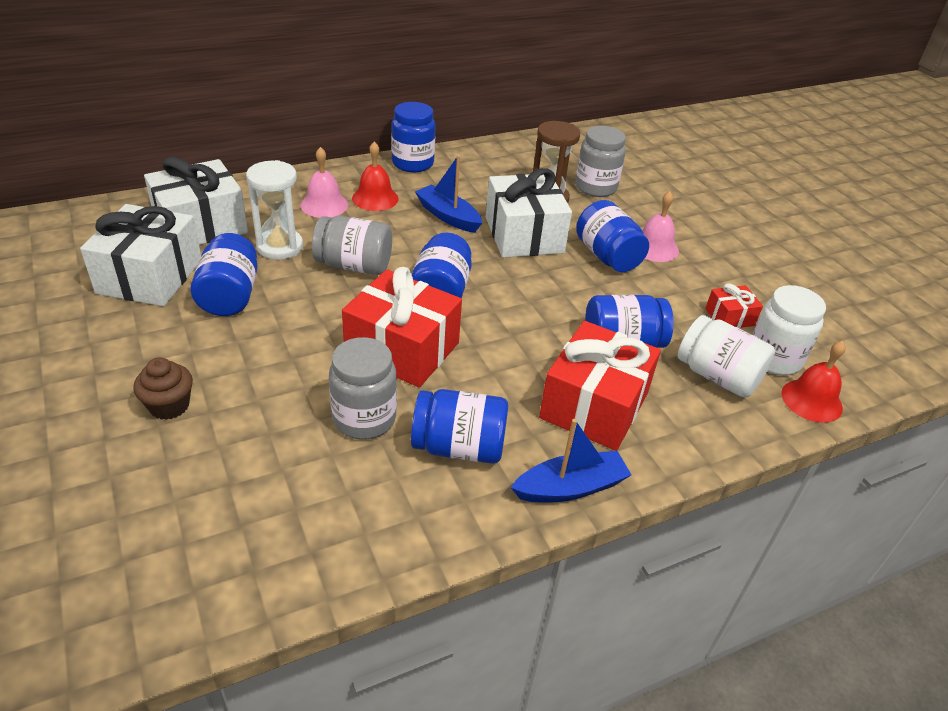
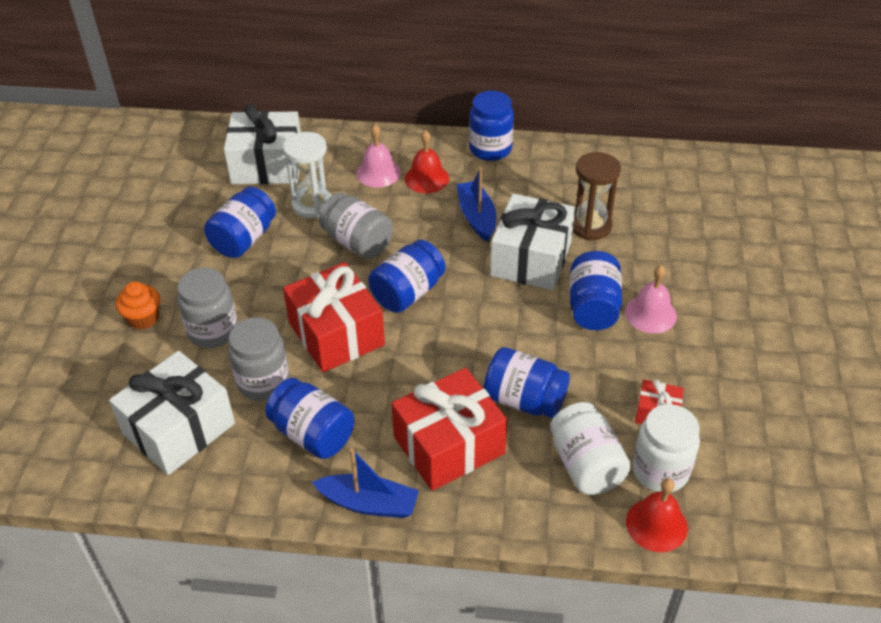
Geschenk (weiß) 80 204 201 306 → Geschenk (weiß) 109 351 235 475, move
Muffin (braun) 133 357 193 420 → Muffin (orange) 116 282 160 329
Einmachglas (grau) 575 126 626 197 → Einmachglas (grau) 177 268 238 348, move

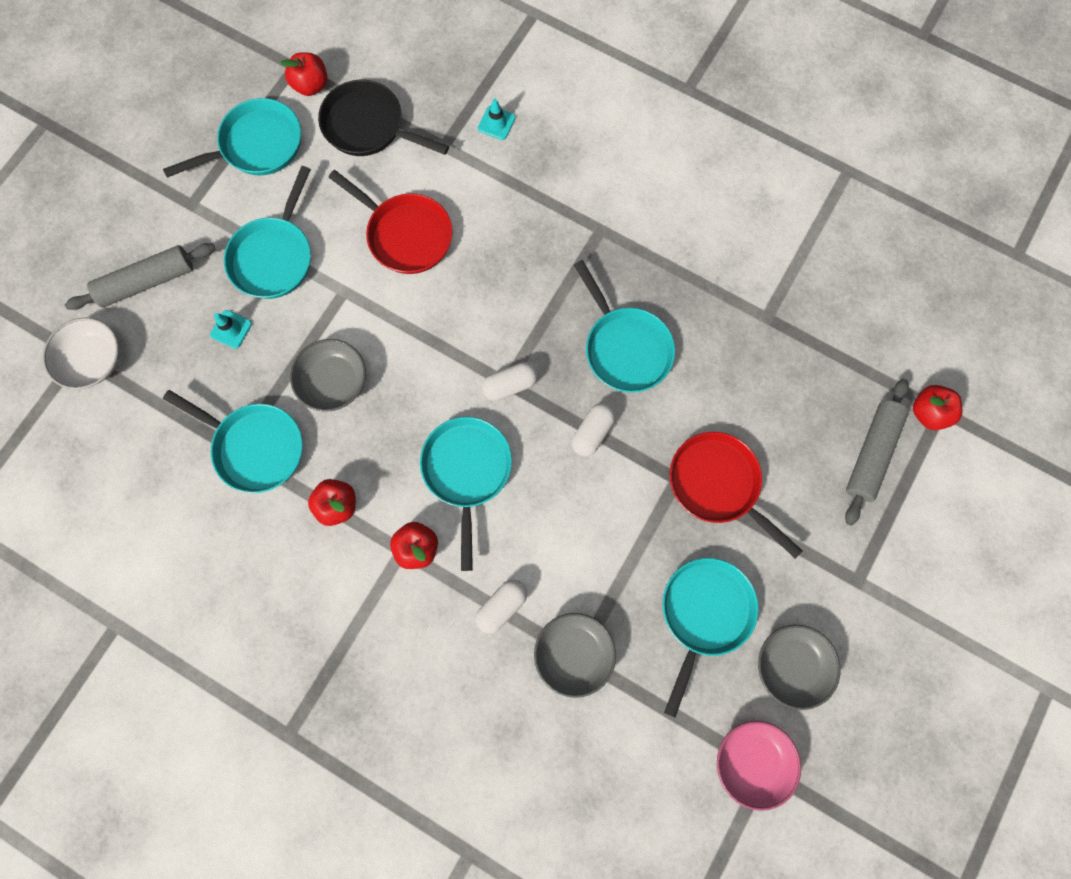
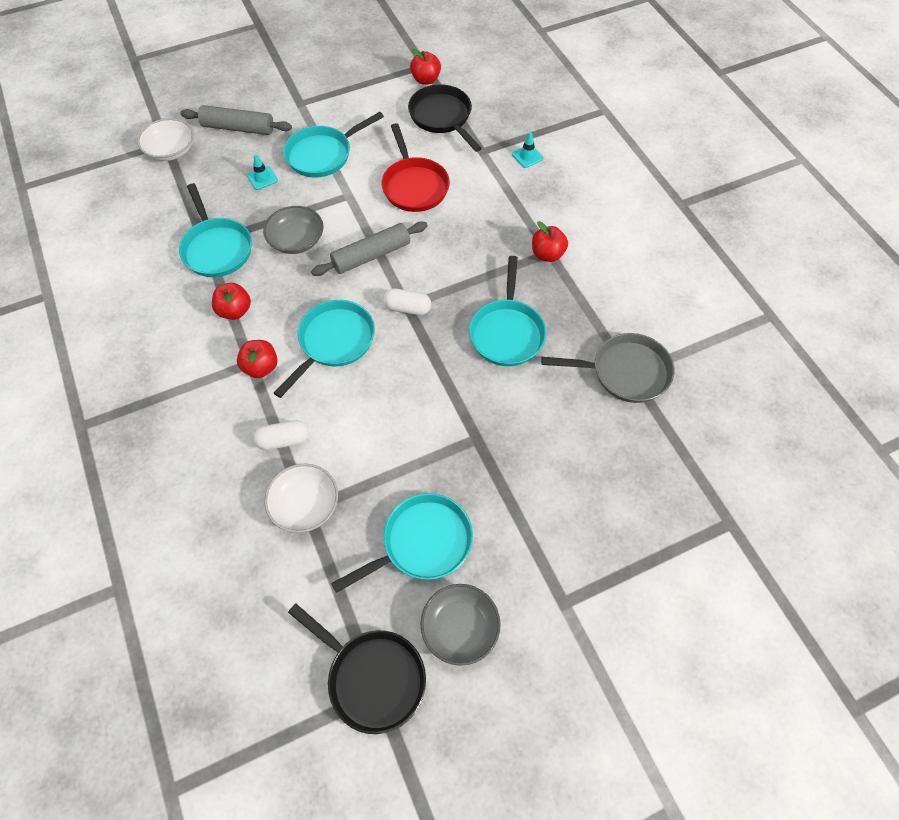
Schüssel (grau) 534 613 616 698 → Schüssel (weiß) 264 464 338 533
Schüssel (rosa) 717 721 801 811 → Pfanne (schwarz) 288 603 426 734
Nudelholz (grau) 845 379 909 526 → Nudelholz (grau) 311 221 428 276, move
Apfel (rot) 913 385 963 430 → Apfel (rot) 532 221 568 262, move
- → Pfanne (grau) 541 333 675 403
Pfanne (türkis) 163 98 301 178 → -
Kapsel (weiß) 572 403 615 456 → -
Pfanne (rot) 670 432 803 559 → -

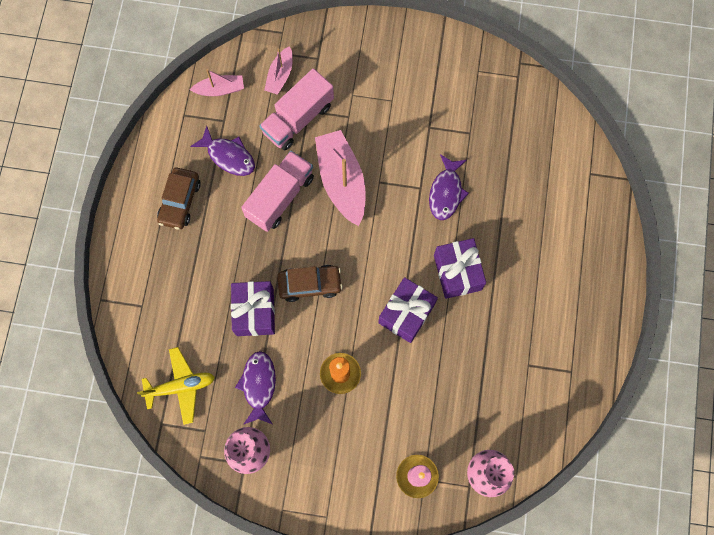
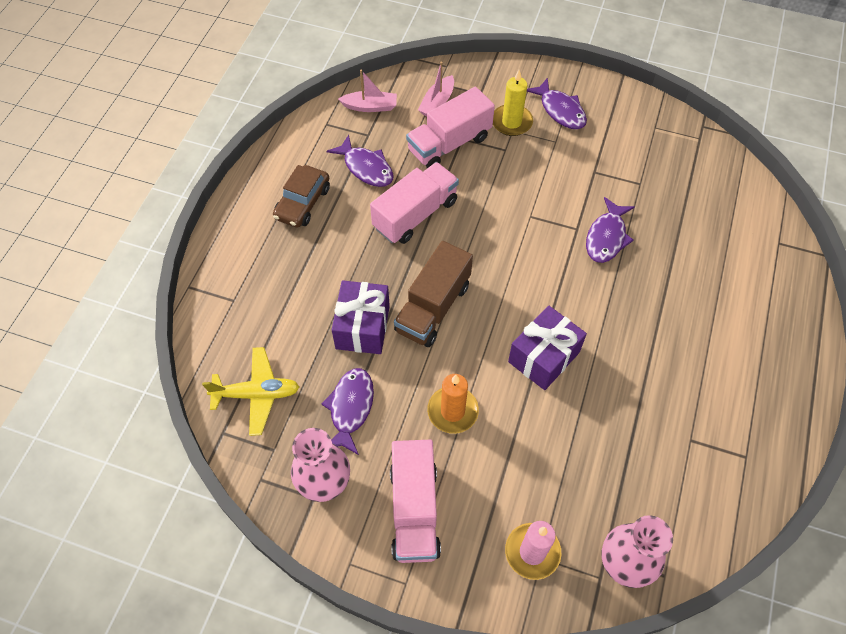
- → Lastwagen (rosa) 390 440 441 563
Auto (braun) 277 265 343 302 → Lastwagen (braun) 394 241 473 347
- → Kerze (gelb) 493 70 533 136
- → Fisch (lila) 527 77 587 129
Boot (rosa) 315 130 366 226 → -
Geschenk (lila) 434 238 486 299 → -

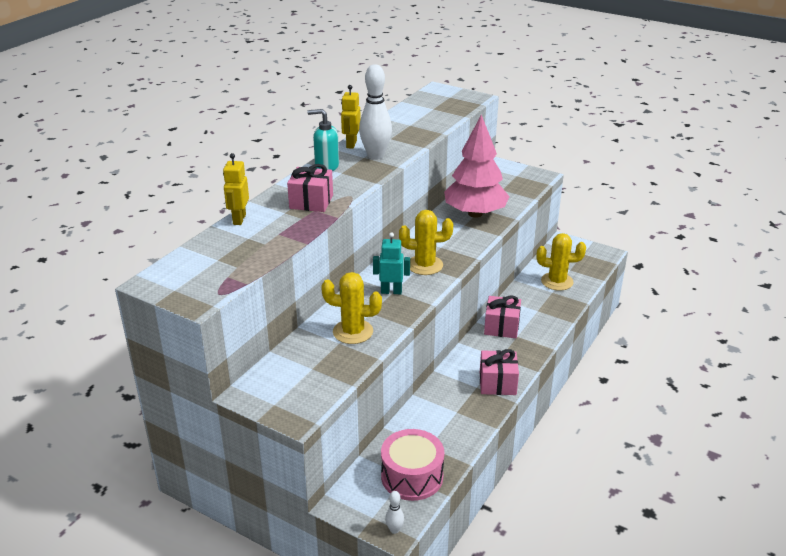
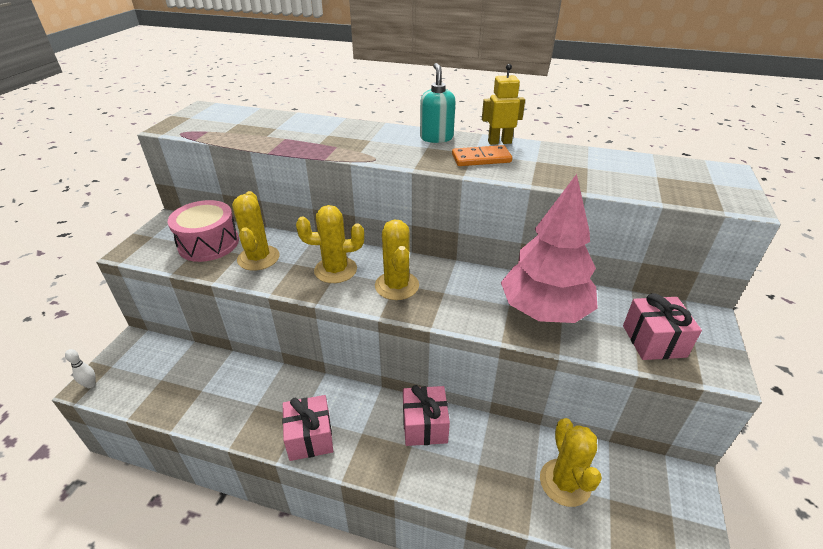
Trommel (rosa) 381 429 444 501 → Trommel (rosa) 167 200 239 262, move
Roboter (türkis) 373 232 410 294 → Kaktus (gelb) 296 205 364 283
Bowlingkegel (weiß) 359 64 392 160 → Dominostein (orange) 452 145 512 166
Geschenk (rosa) 287 164 333 212 → Geschenk (rosa) 623 293 702 360, move
Roboter (gelb) 223 153 249 225 → -

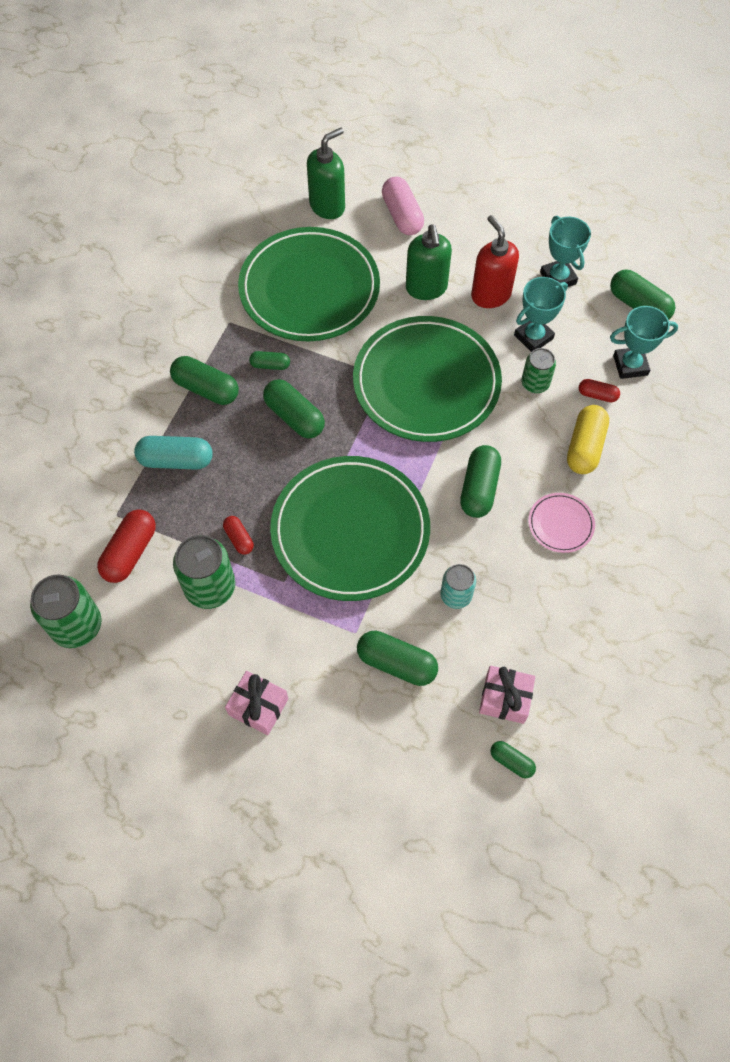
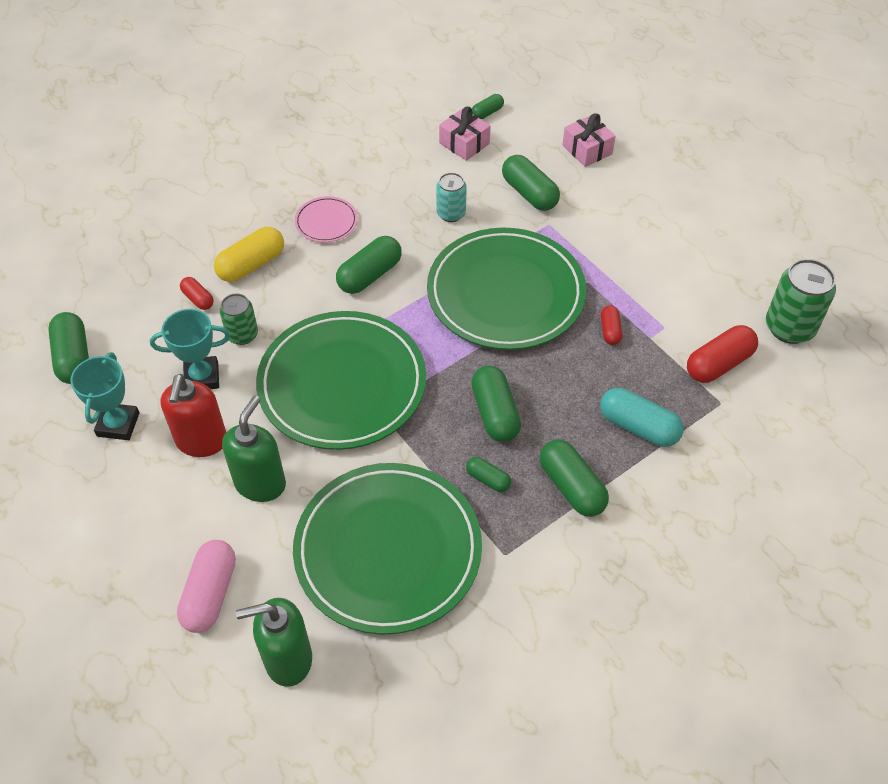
Kapsel (grün) 490 741 536 778 → Kapsel (grün) 472 94 504 119, 75 degrees clockwise
Geschenk (rosa) 225 671 288 735 → Geschenk (rosa) 563 113 616 167, move
Dose (grün) 173 535 235 609 → -
Pokal (türkis) 610 306 678 379 → -

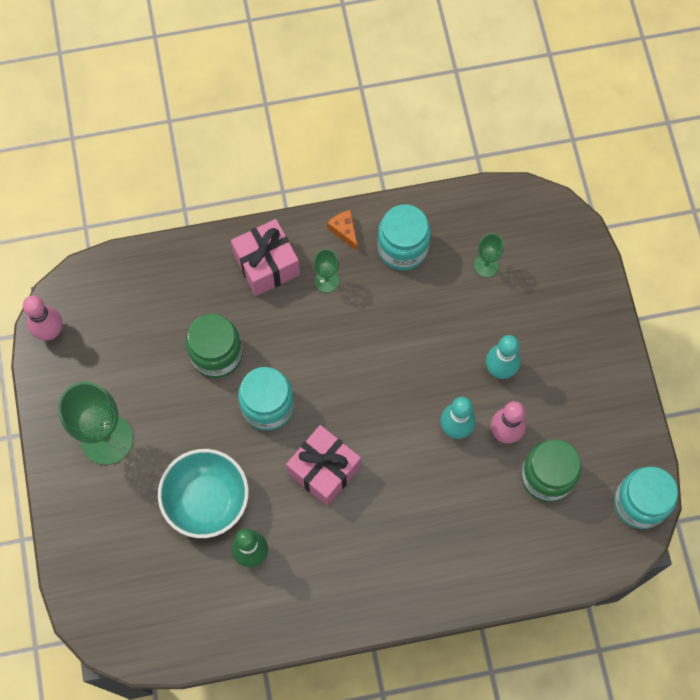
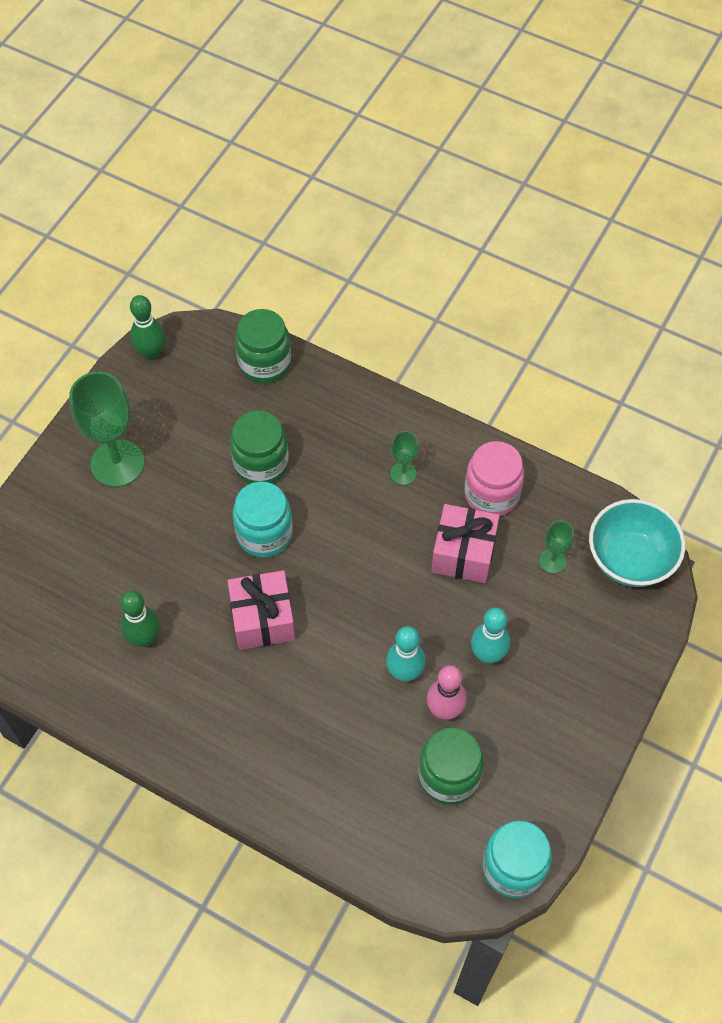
Bowlingkegel (rosa) 23 295 62 341 → Bowlingkegel (grün) 130 295 165 360
- → Einmachglas (grün) 235 309 291 384
Geschenk (rosa) 231 219 300 296 → Geschenk (rosa) 431 504 500 583, move
Einmachglas (türkis) 377 204 431 270 → Einmachglas (rosa) 464 441 524 516
Schüssel (türkis) 158 449 249 538 → Schüssel (türkis) 589 499 685 587, move
Käse (orange) 327 210 358 252 → -

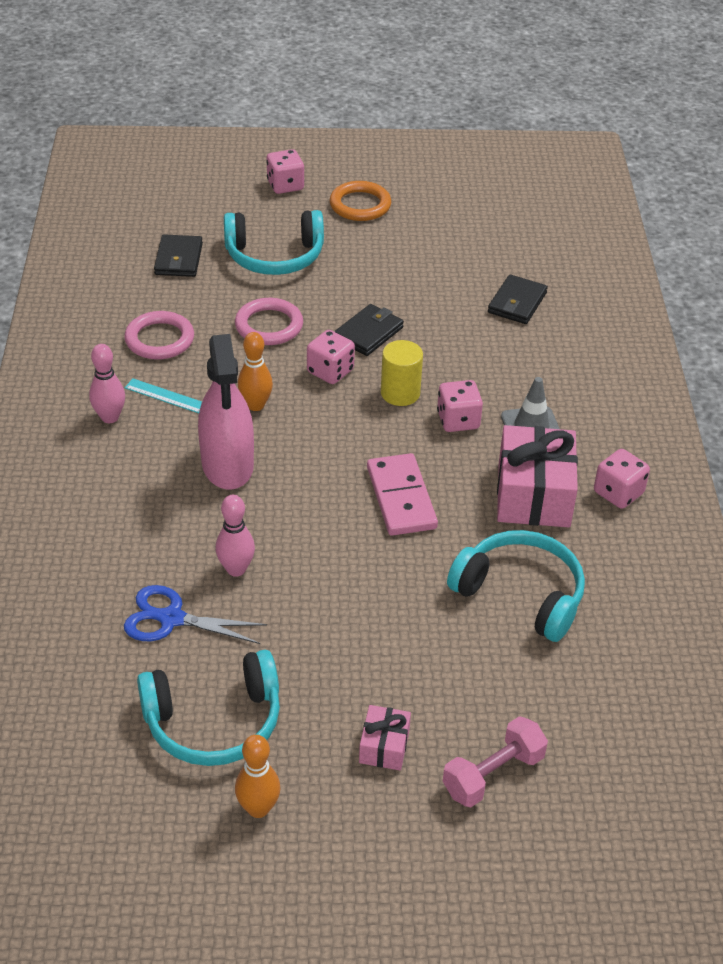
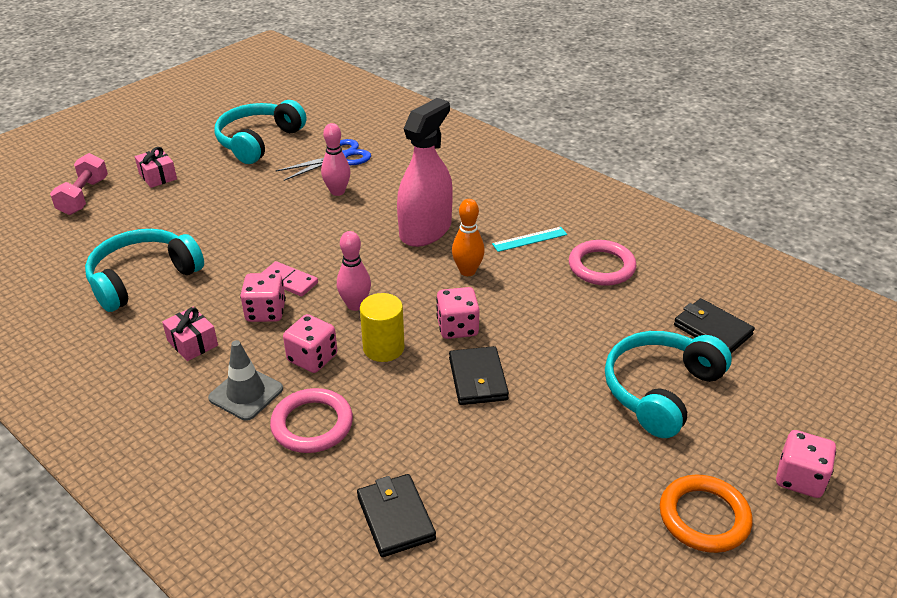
Kopfhörer (türkis) 447 530 585 642 → Kopfhörer (türkis) 85 229 204 312, 150 degrees clockwise
Geschenk (rosa) 497 425 578 527 → Geschenk (rosa) 162 307 218 361, x0.50
Spielwürfel (rosa) 594 449 650 509 → Spielwürfel (rosa) 240 273 286 322, move
Dominostein (rosa) 367 453 438 536 → Dominostein (rosa) 262 261 318 297, x0.62
Ring (rosa) 235 298 303 345 → Ring (rosa) 270 388 353 453, move
Bowlingkegel (rosa) 89 344 125 423 → Bowlingkegel (rosa) 337 231 371 311, move
Sprühflasche (rosa) 198 334 254 490 → Sprühflasche (rosa) 397 98 453 247, 90 degrees clockwise
Bowlingkegel (orange) 235 735 280 818 → -

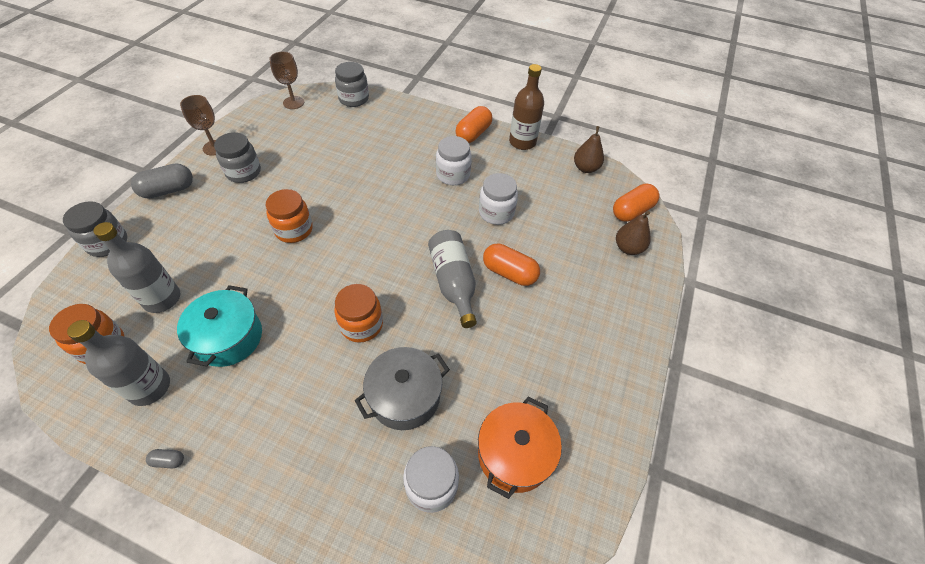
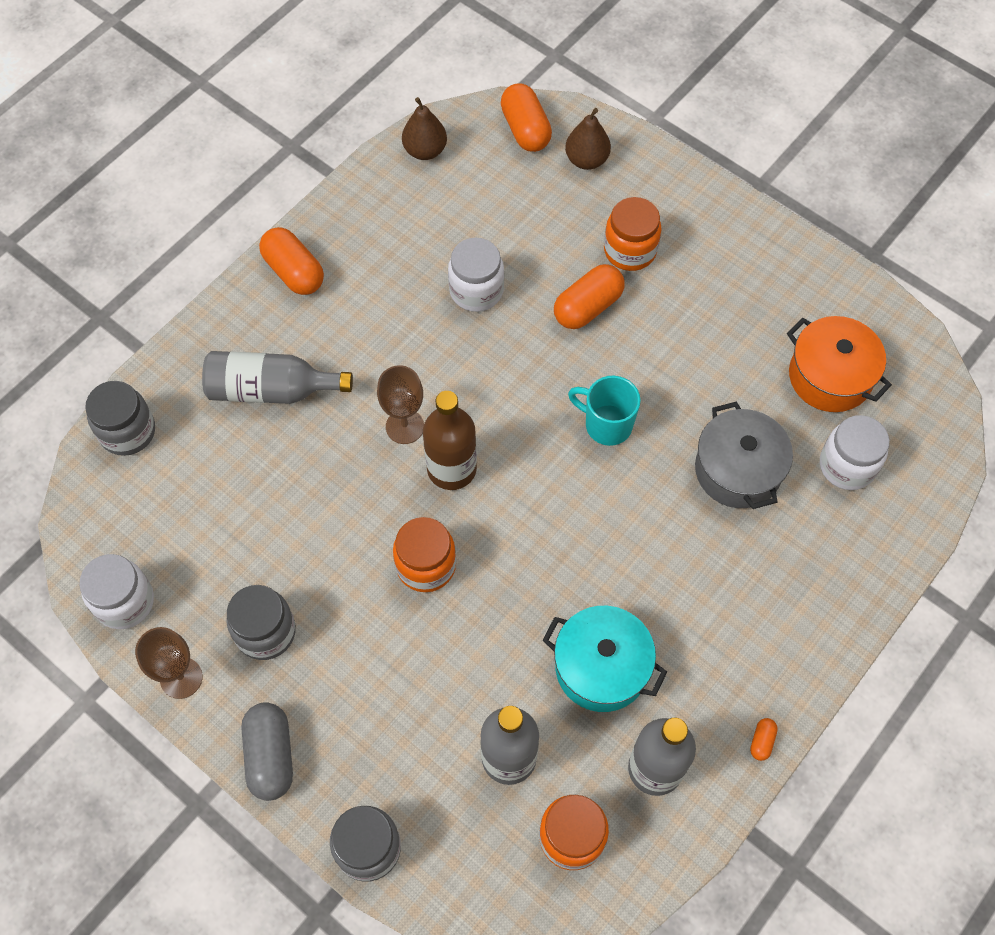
Einmachglas (weiß) 436 136 472 185 → Einmachglas (weiß) 79 554 154 629, move
Flasche (grau) 428 230 477 328 → Flasche (grau) 202 351 353 404, move
Kelch (braun) 269 52 304 109 → Kelch (braun) 377 365 424 444, move
Flasche (braun) 509 64 544 150 → Flasche (braun) 423 391 477 490, move
- → Tasse (türkis) 568 376 641 446
Einmachglas (orange) 334 284 383 343 → Einmachglas (orange) 604 197 662 271, move
Kapsel (grau) 146 449 184 468 → Kapsel (orange) 750 718 778 761

